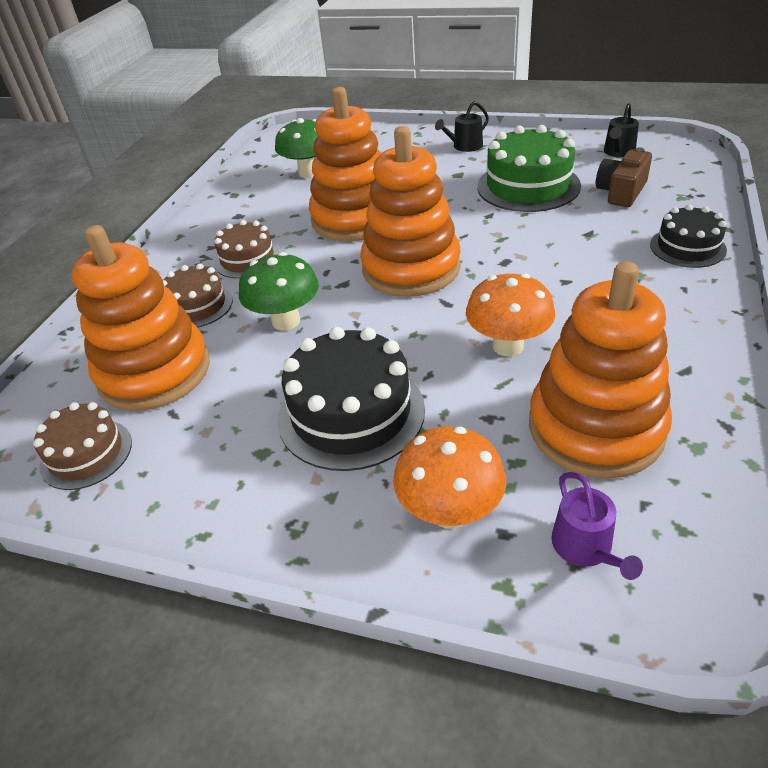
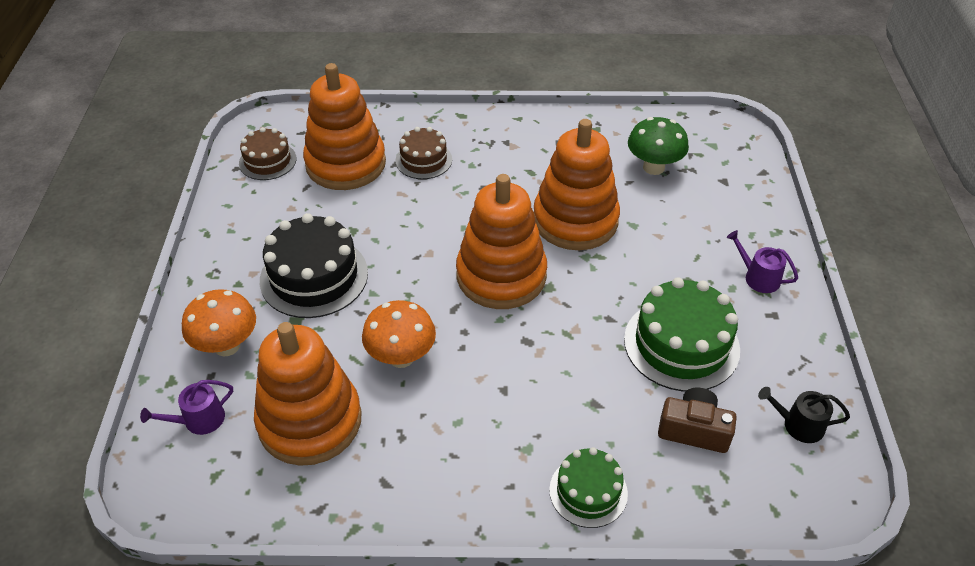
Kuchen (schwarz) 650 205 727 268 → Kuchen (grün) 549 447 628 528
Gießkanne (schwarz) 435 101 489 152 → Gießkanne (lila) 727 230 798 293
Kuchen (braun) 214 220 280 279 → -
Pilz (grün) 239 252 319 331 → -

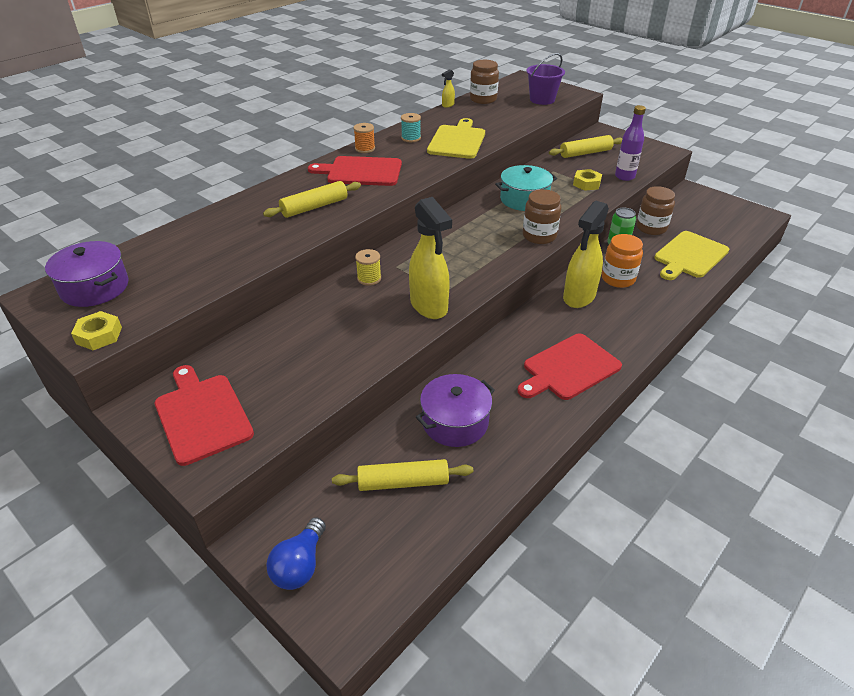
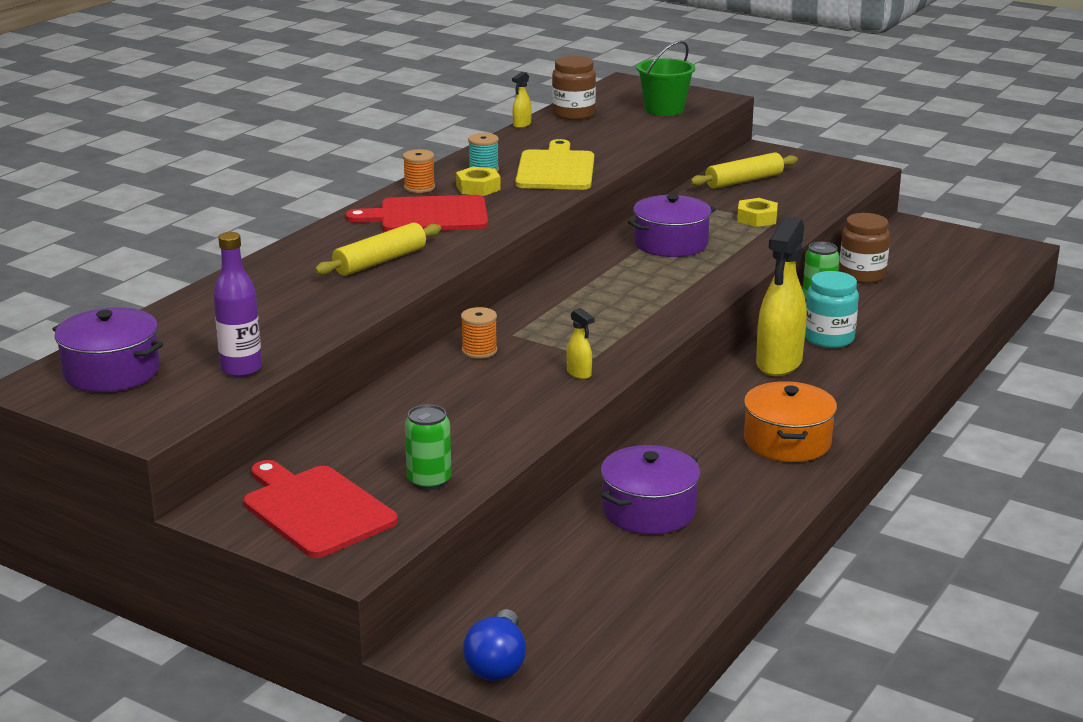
Flasche (lila) 615 105 646 181 → Flasche (lila) 213 232 262 377, move
- → Dose (grün) 405 404 452 490
Sechskantmutter (gelb) 71 311 122 350 → Sechskantmutter (gelb) 456 167 501 196, move
Garnrolle (gelb) 355 249 381 286 → Garnrolle (orange) 461 307 497 359
Sprühflasche (gelb) 409 197 452 319 → Sprühflasche (gelb) 566 308 595 379, x0.42
Kochtopf (türkis) 495 165 557 211 → Kochtopf (lila) 628 194 716 257
Eimer (lila) 526 53 565 105 → Eimer (grün) 637 40 695 116
Schneidebrett (rot) 517 334 622 400 → Kochtopf (orange) 744 381 837 462
Einmachglas (orange) 602 234 643 288 → Einmachglas (türkis) 805 271 859 348
Nudelholz (gelb) 332 459 473 491 → -
Einmachglas (braun) 523 189 561 244 → -
Schneidebrett (gelb) 654 231 729 280 → -

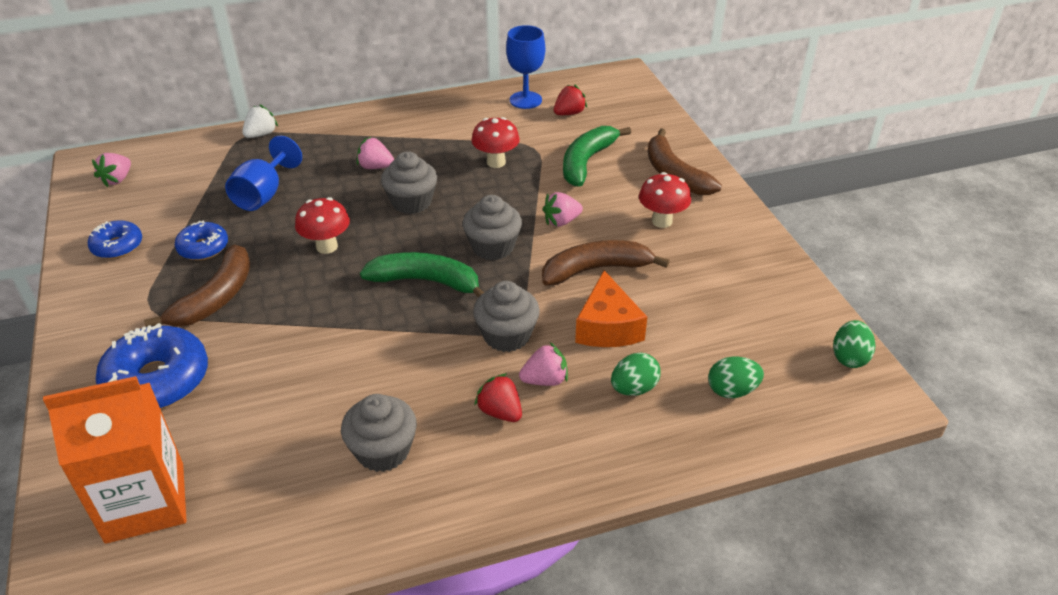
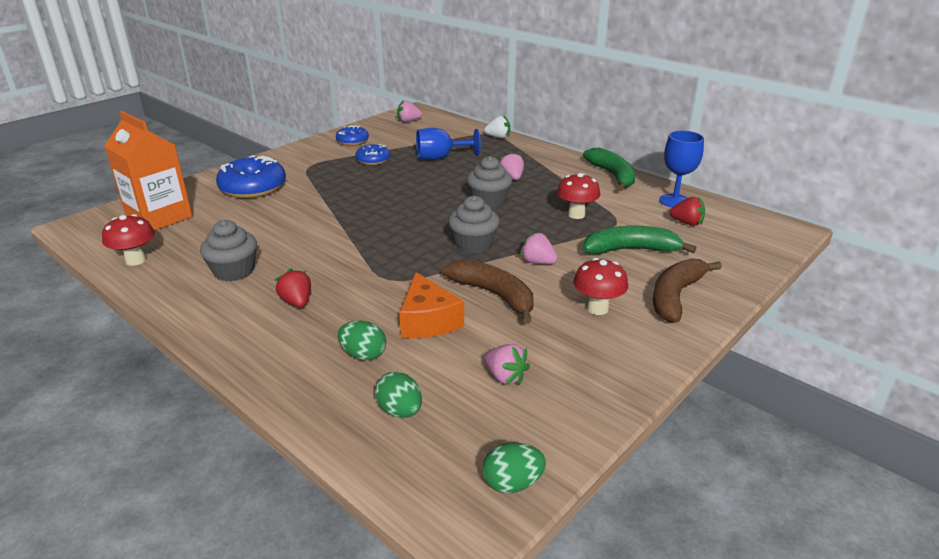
Pilz (rot) 295 197 350 254 → Pilz (rot) 102 214 155 266, move
Erdbeere (rot) 474 373 522 422 → Erdbeere (rot) 275 268 311 308, 45 degrees counterclockwise
Käse (orange) 575 270 647 347 → Käse (orange) 399 272 464 339, 75 degrees counterclockwise
Erdbeere (rosa) 519 342 568 386 → Erdbeere (rosa) 484 344 530 385, move
Banane (grün) 360 252 484 298 → Banane (grün) 583 148 636 191, move
Banane (braun) 144 244 250 327 → -
Muffin (grau) 473 281 540 352 → -

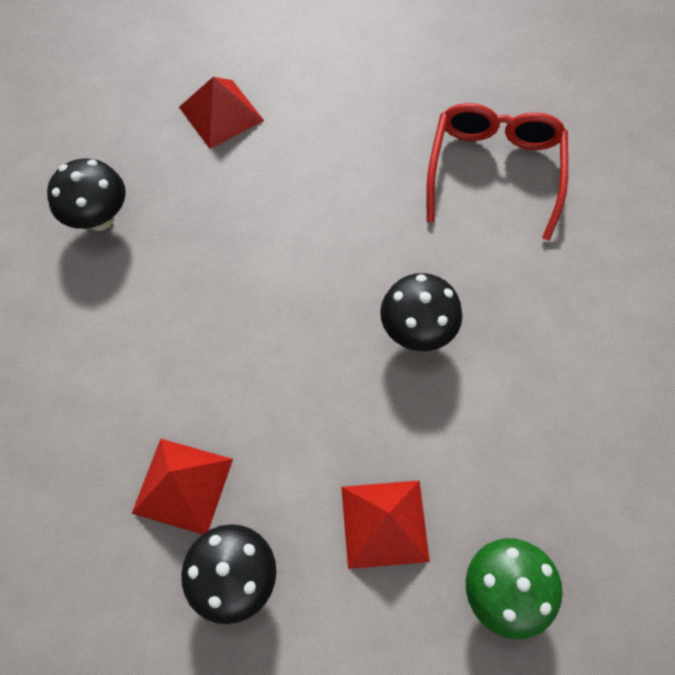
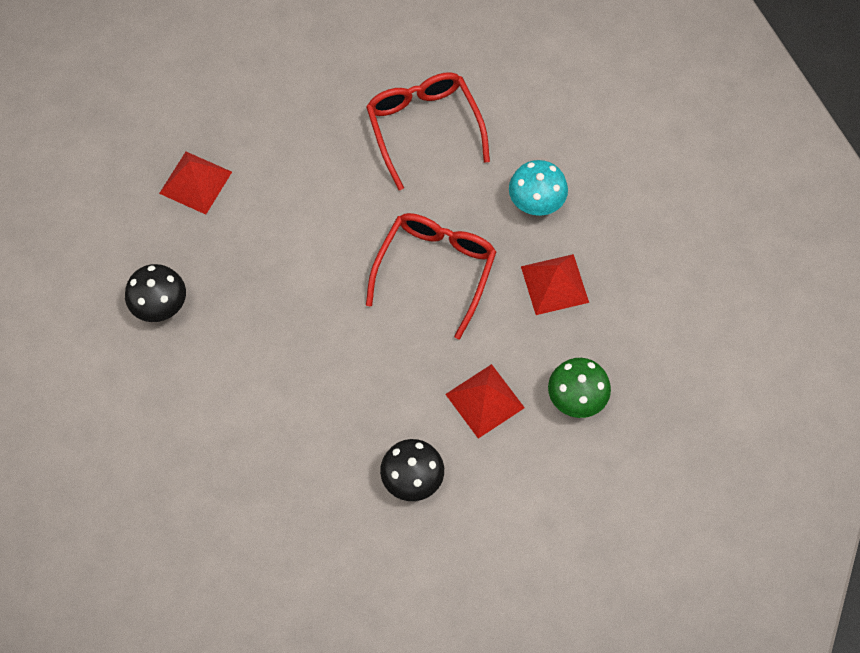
Pilz (schwarz) 380 273 462 351 → Brille (rot) 366 213 496 339
- → Pilz (türkis) 509 160 568 216
Pyramide (rot) 131 439 233 534 → Pyramide (rot) 521 254 589 315, move

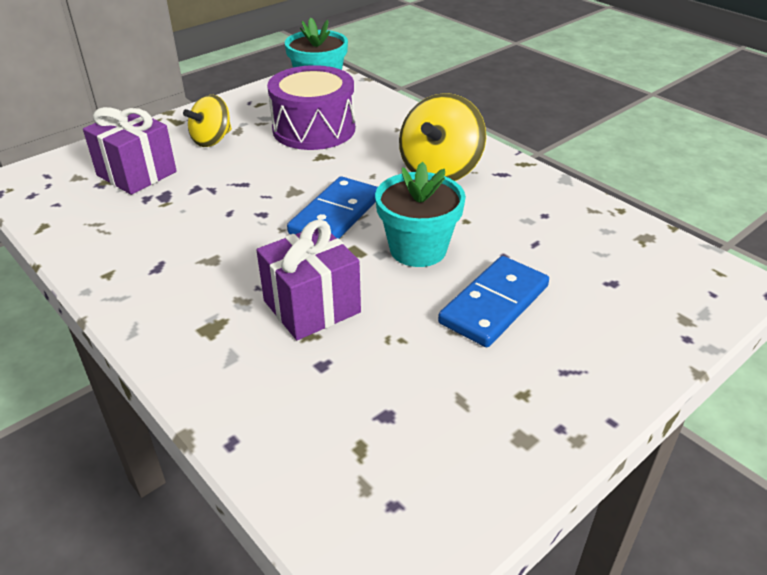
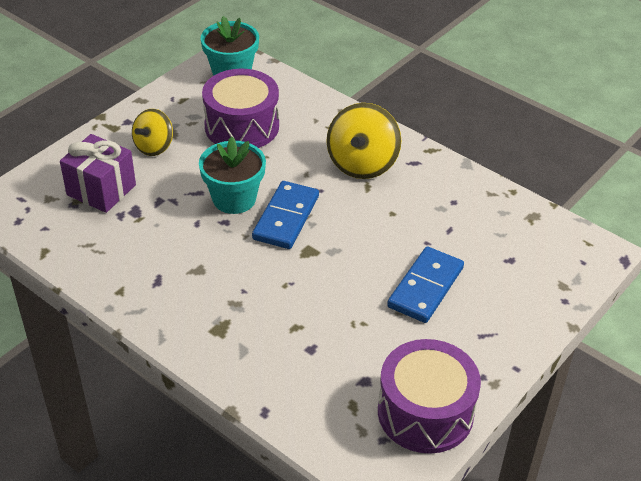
Blumentopf (türkis) 375 162 466 267 → Blumentopf (türkis) 199 136 266 214, move
- → Trommel (lila) 378 339 481 454
Geschenk (lila) 256 220 361 340 → -

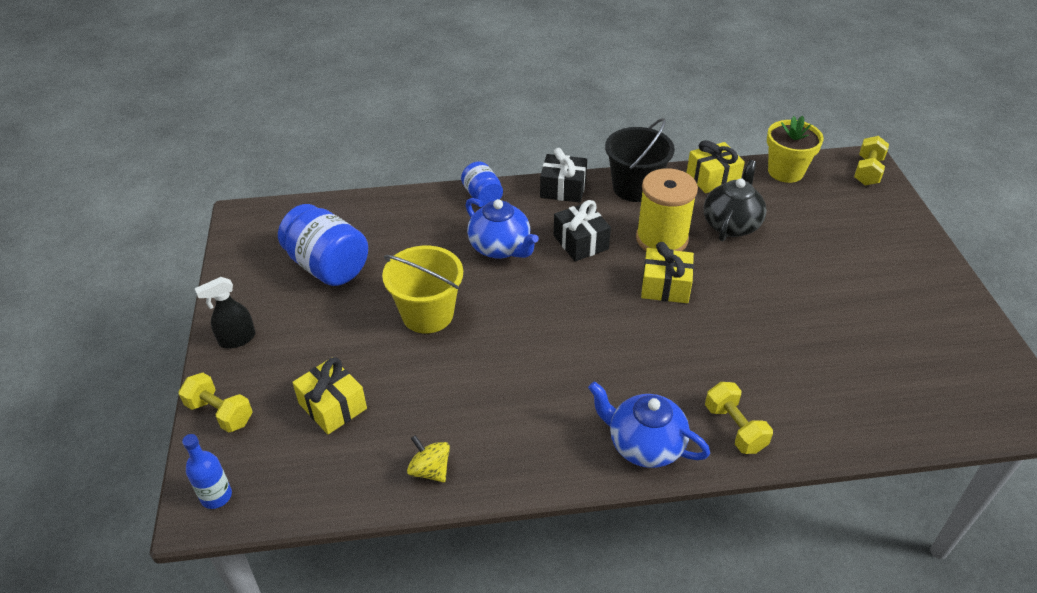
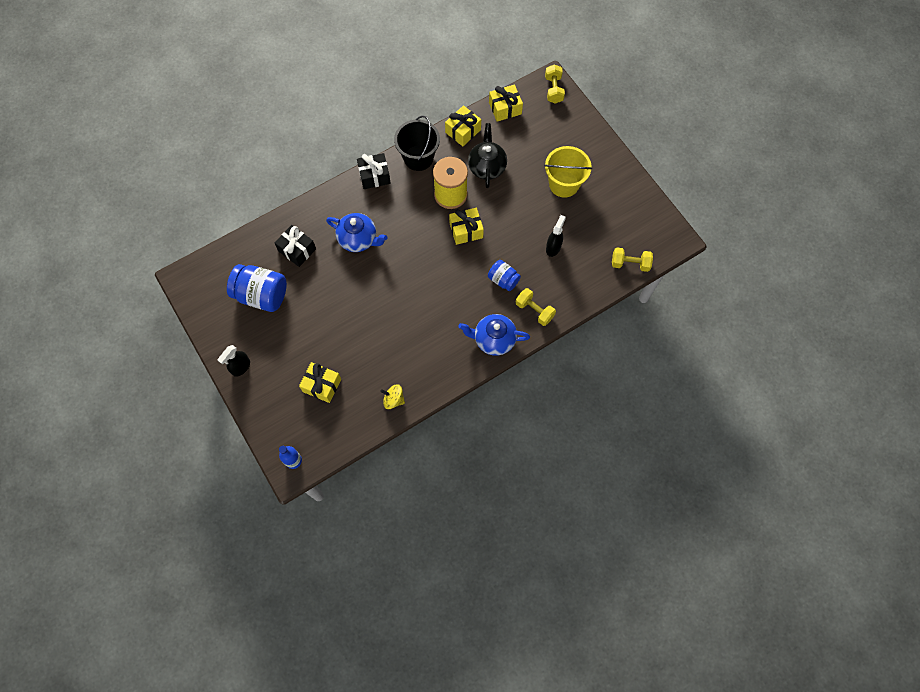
Geschenk (schwarz) 554 200 611 261 → Geschenk (schwarz) 275 225 316 267, move
Einmachglas (blau) 461 161 503 206 → Einmachglas (blau) 488 260 521 291, move
Blumentopf (gelb) 767 116 824 183 → Geschenk (gelb) 489 85 523 122
Eimer (gelb) 382 246 463 333 → Eimer (gelb) 544 146 592 198, move
- → Sprühflasche (schwarz) 546 215 566 257
Hantel (gelb) 179 373 253 433 → Hantel (gelb) 612 247 653 272, move

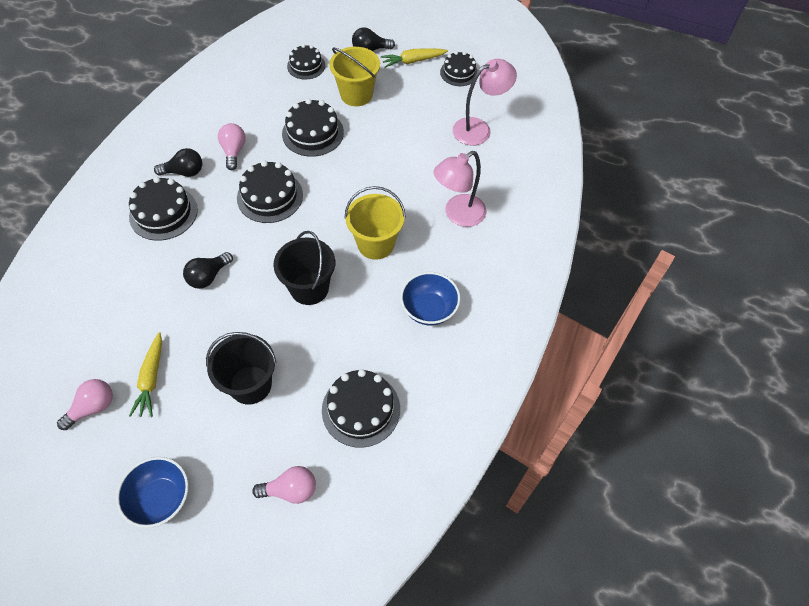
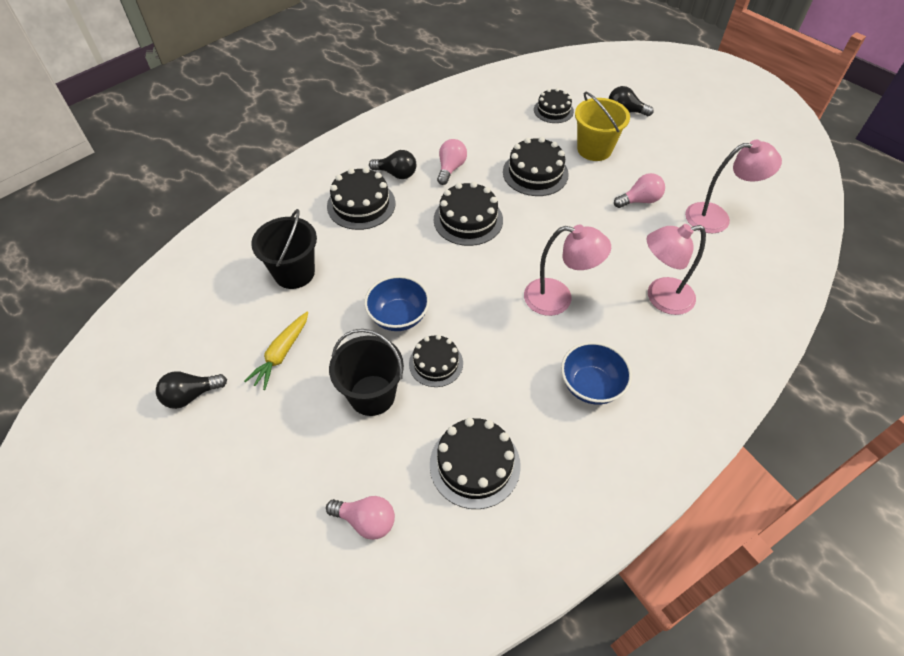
Glühbirne (schwarz) 183 252 233 289 → Glühbirne (schwarz) 156 371 227 409, move
Eimer (schwarz) 274 231 335 305 → Eimer (schwarz) 251 209 317 289, move
Schüssel (blau) 116 457 189 528 → Schüssel (blau) 364 276 430 331, move
Kuchen (schwarz) 440 51 478 86 → Kuchen (schwarz) 409 335 463 387, move
Eimer (gelb) 344 186 406 260 → Lampe (rosa) 524 225 611 316
Glühbirne (rosa) 57 379 113 430 → Glühbirne (rosa) 614 173 665 208, move
Karotte (gelb) 381 48 448 68 → -

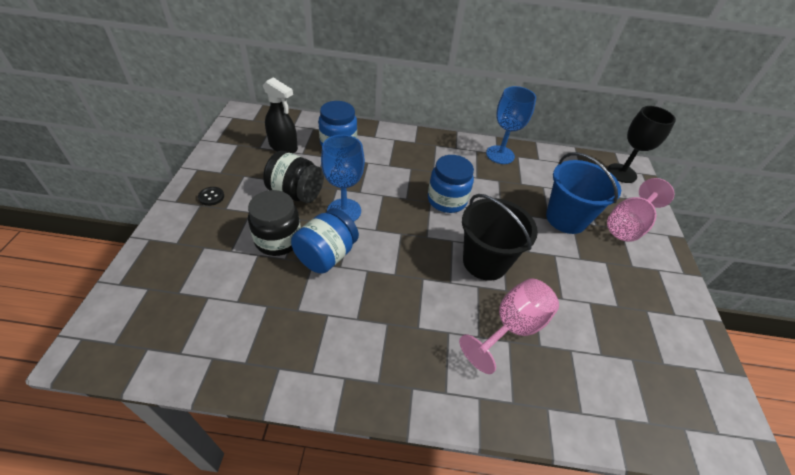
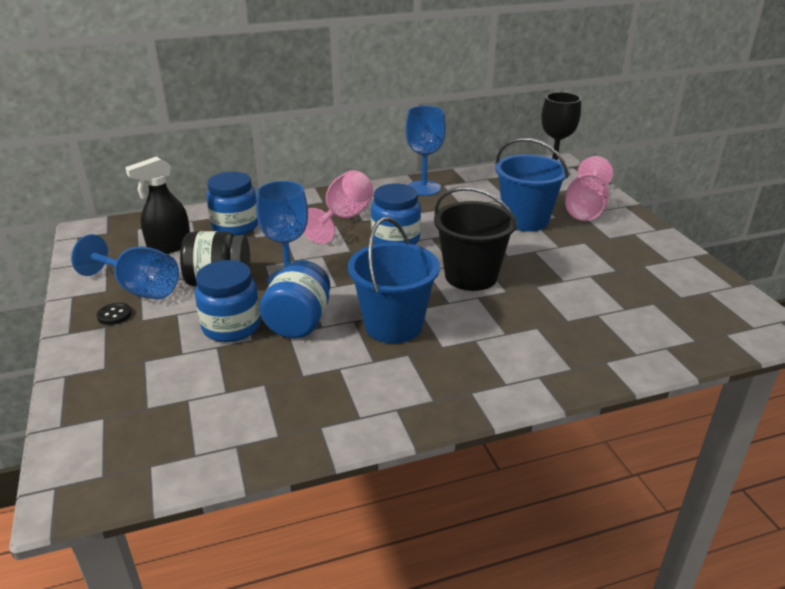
- → Kelch (blau) 71 234 179 300
Sprühflasche (schwarz) 263 78 298 153 → Sprühflasche (schwarz) 125 156 190 253, 135 degrees clockwise
Einmachglas (schwarz) 248 190 301 256 → Einmachglas (blau) 195 260 261 342
Kelch (rosa) 459 278 559 374 → Kelch (rosa) 304 170 373 244, move
- → Eimer (blau) 348 217 440 343

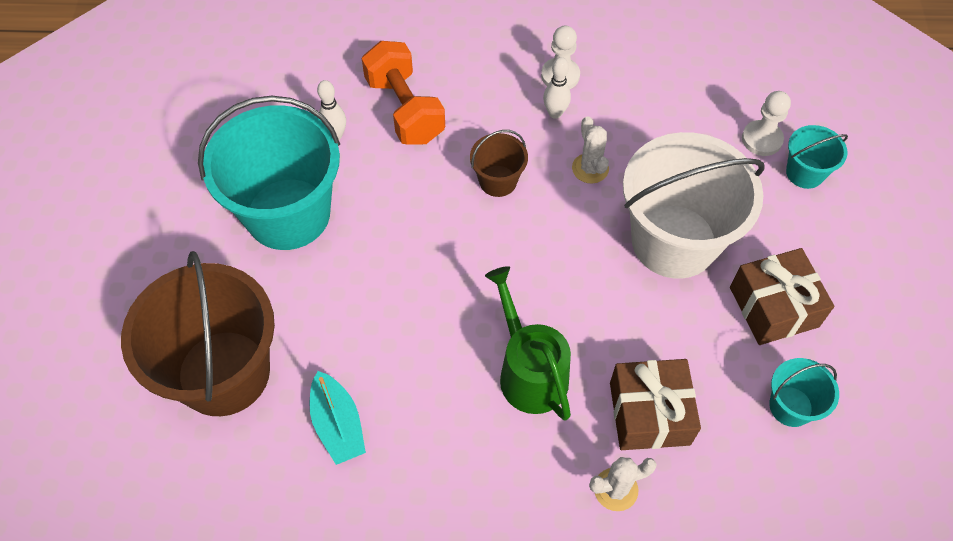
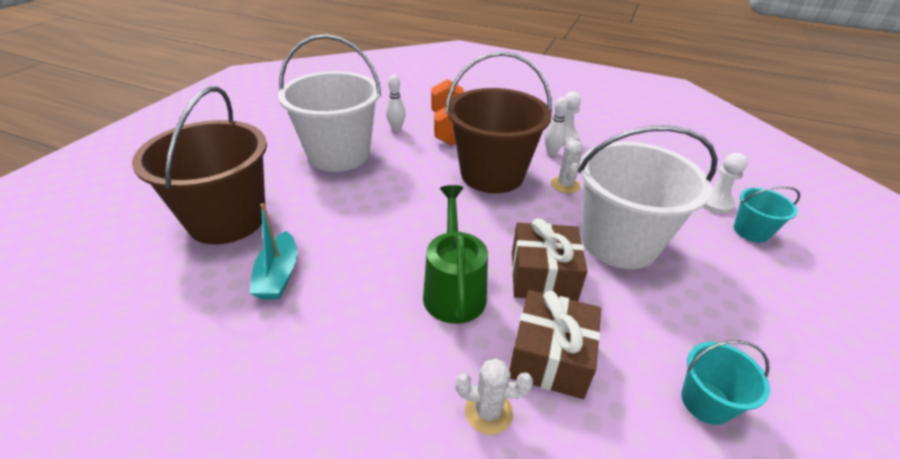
Eimer (türkis) 198 96 340 250 → Eimer (weiß) 278 34 381 172
Eimer (braun) 470 130 528 197 → Eimer (braun) 445 51 552 193, x2.19
Geschenk (braun) 730 248 834 345 → Geschenk (braun) 512 218 588 301, move

